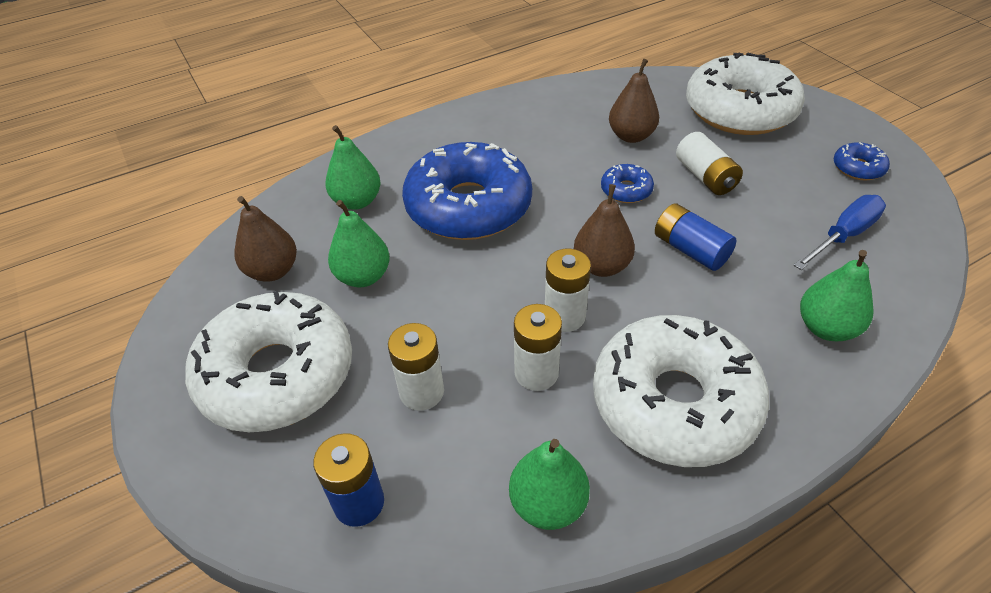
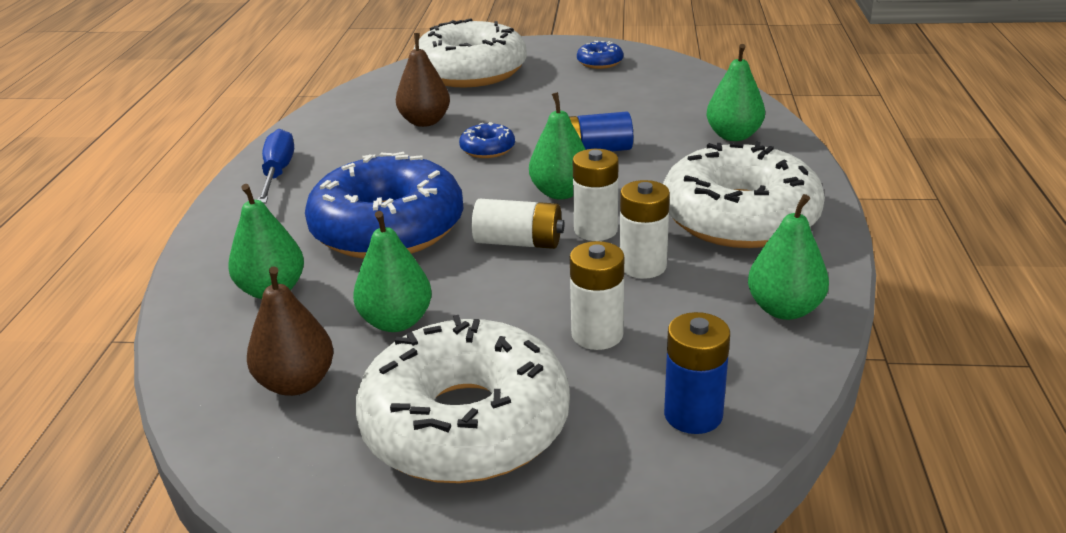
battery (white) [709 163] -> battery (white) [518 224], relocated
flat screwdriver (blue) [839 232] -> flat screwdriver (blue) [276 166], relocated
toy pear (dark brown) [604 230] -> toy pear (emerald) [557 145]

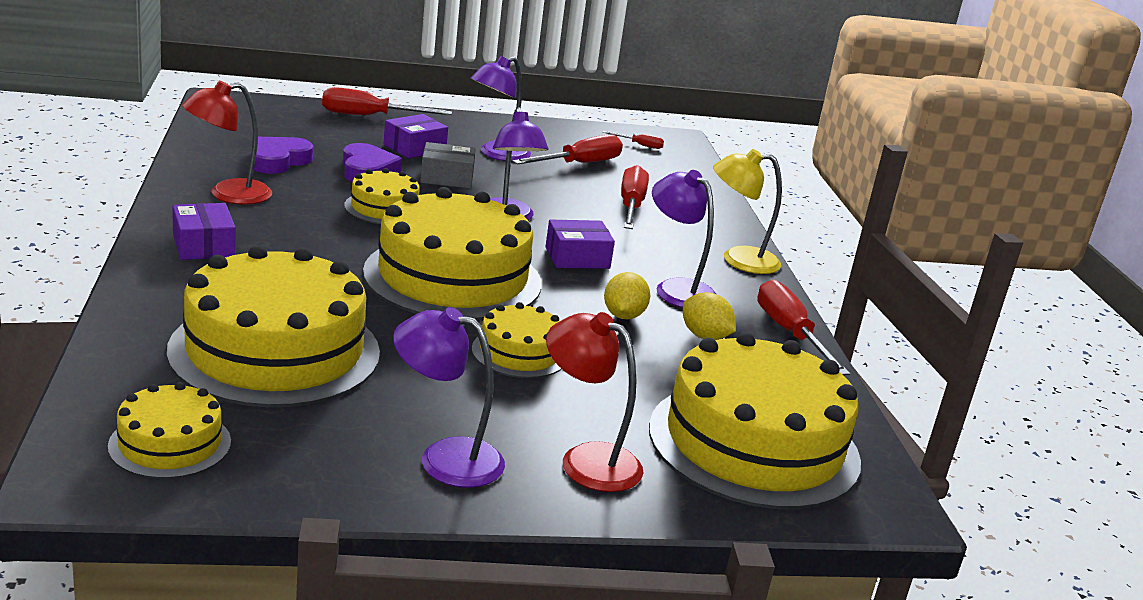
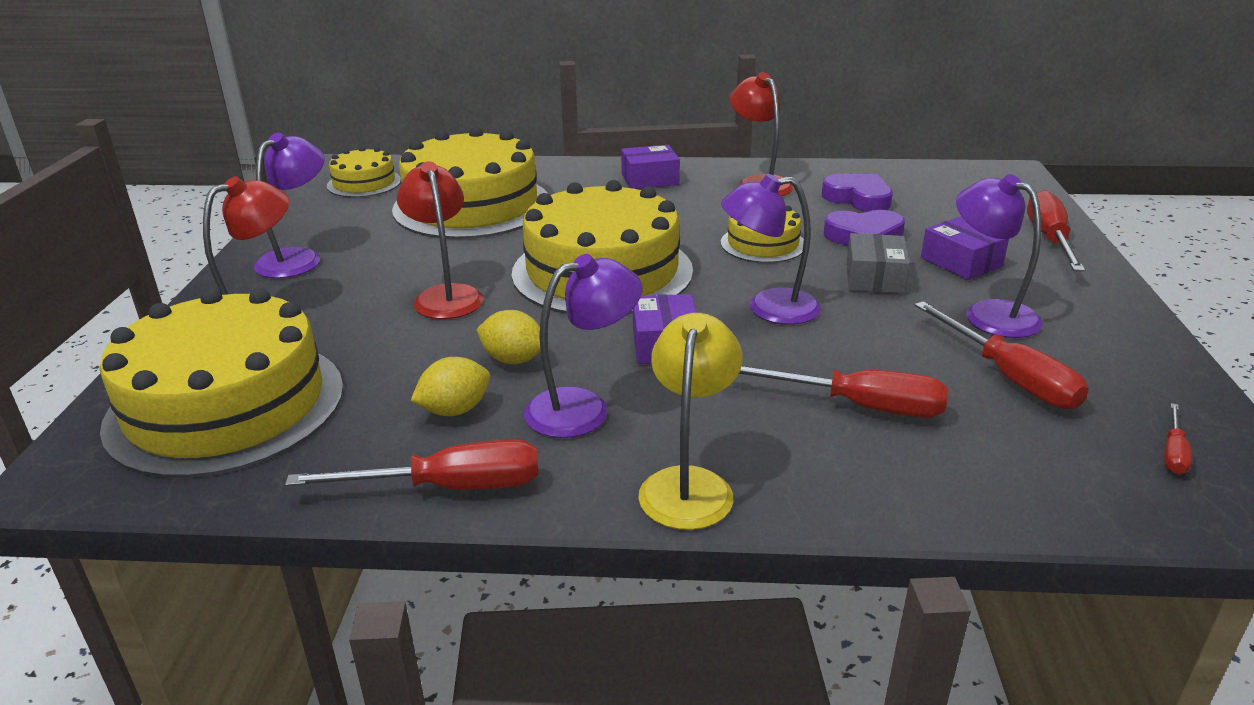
gateau (bright yellow) [517 340] -> desk lamp (scarlet) [440 240]

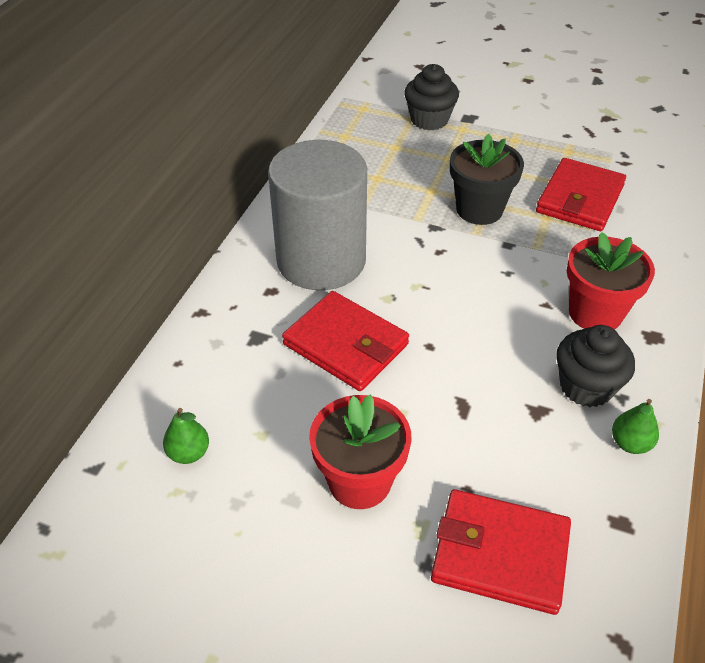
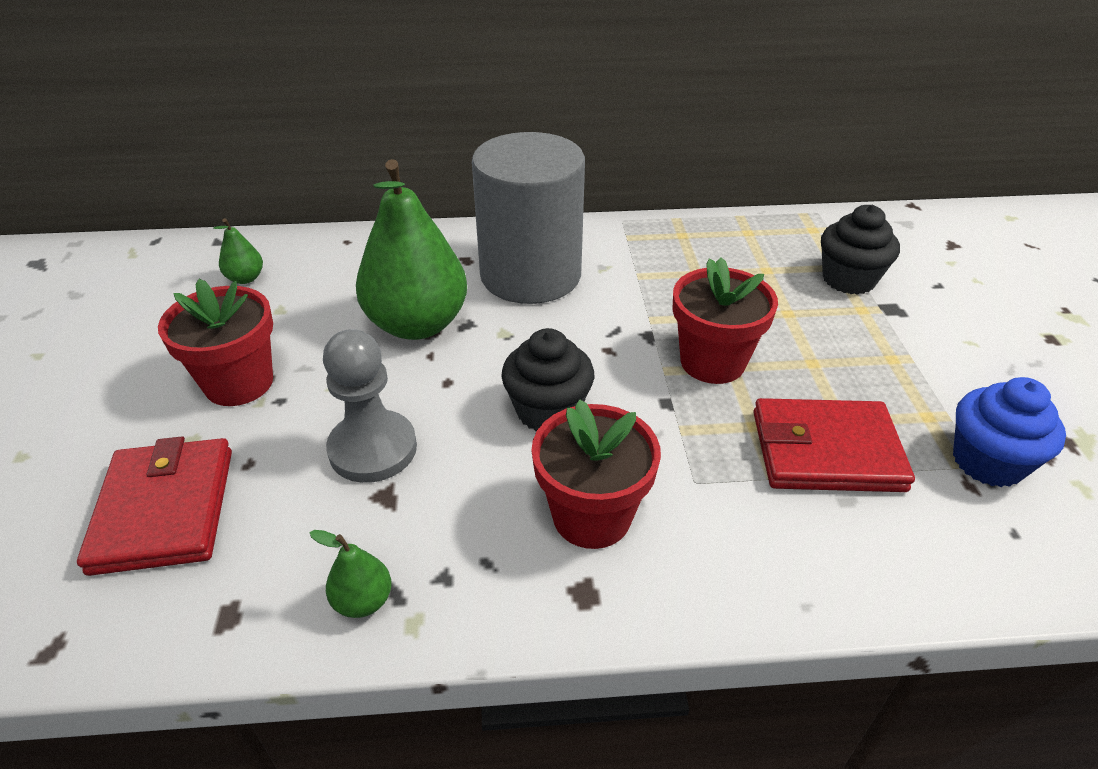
none -> pawn (ash-grey) [370 406]
none -> muffin (blue) [1009 432]
muffin (black) [595 366] -> muffin (black) [547 379], relocated
card wallet (scarlet) [345 341] -> toy pear (emerald) [411 249]
plant pot (black) [487 179] -> plant pot (scarlet) [725 320]

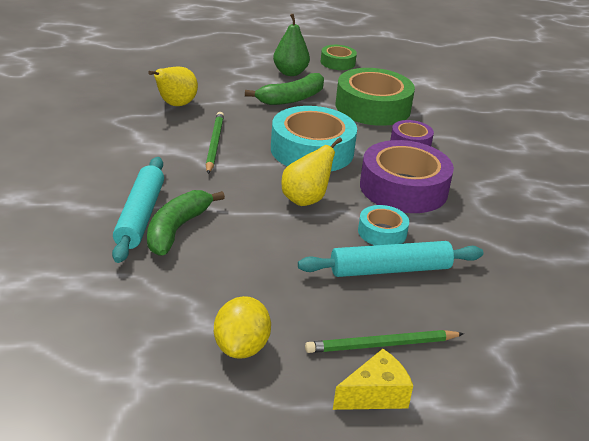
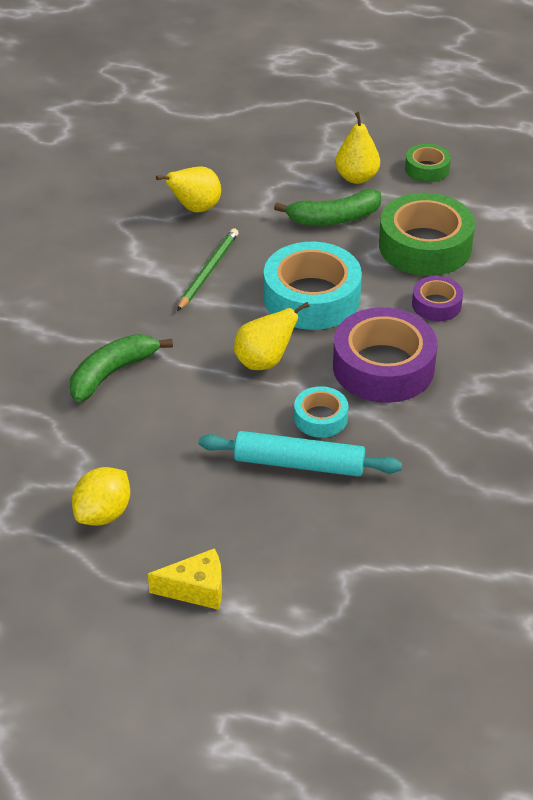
dough roller (turquoise) [138 210] -> none
pencil (emerald) [384 341] -> none
toy pear (emerald) [291 44] -> toy pear (bright yellow) [357 148]

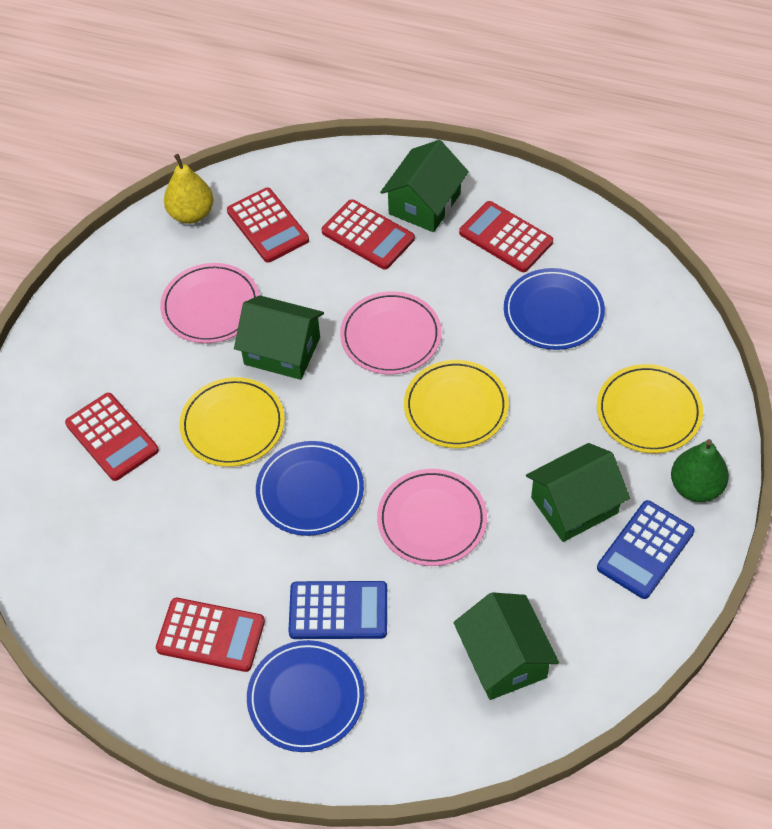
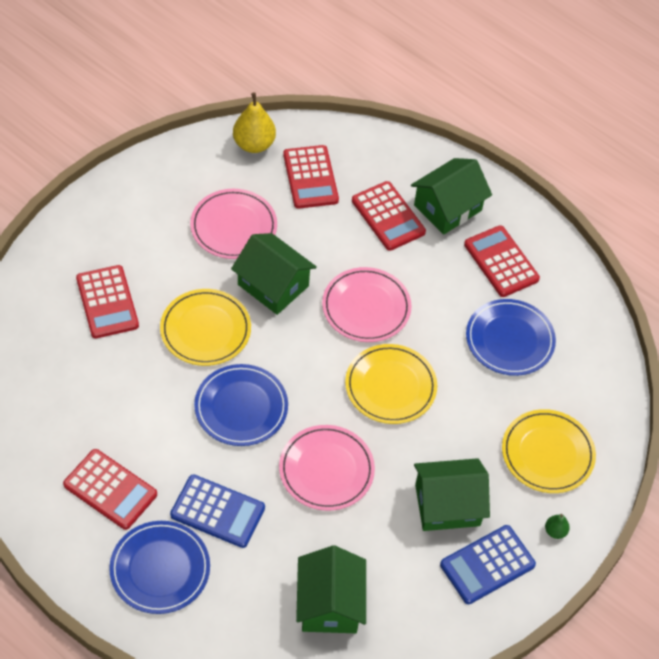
toy pear (emerald) [700 470] -> toy pear (emerald) [557 526], x0.49

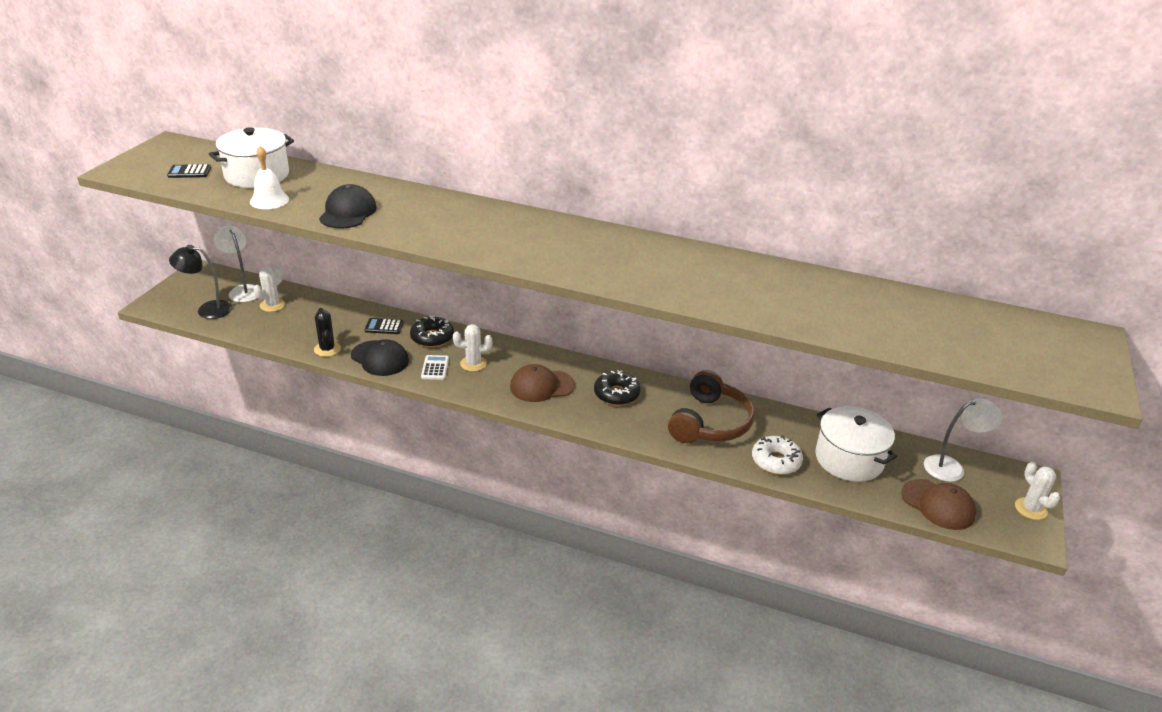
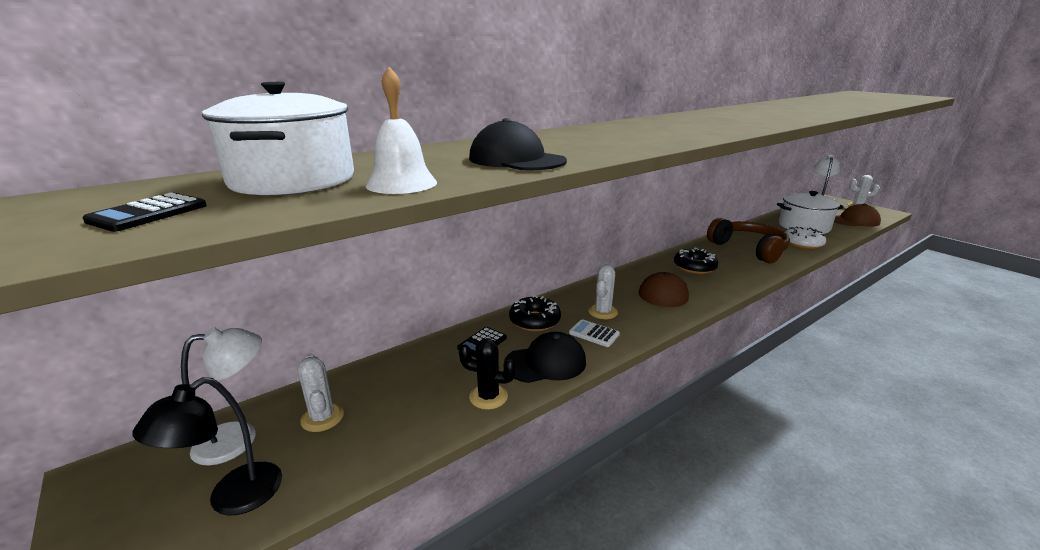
desk lamp (white) [235 264] -> desk lamp (white) [221 396], 150 degrees clockwise

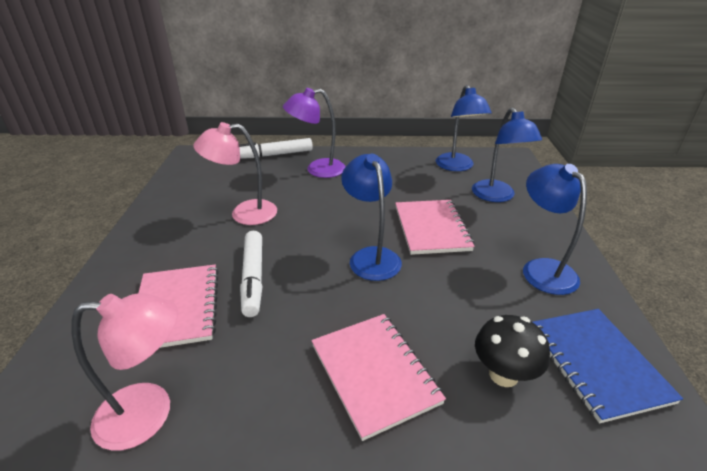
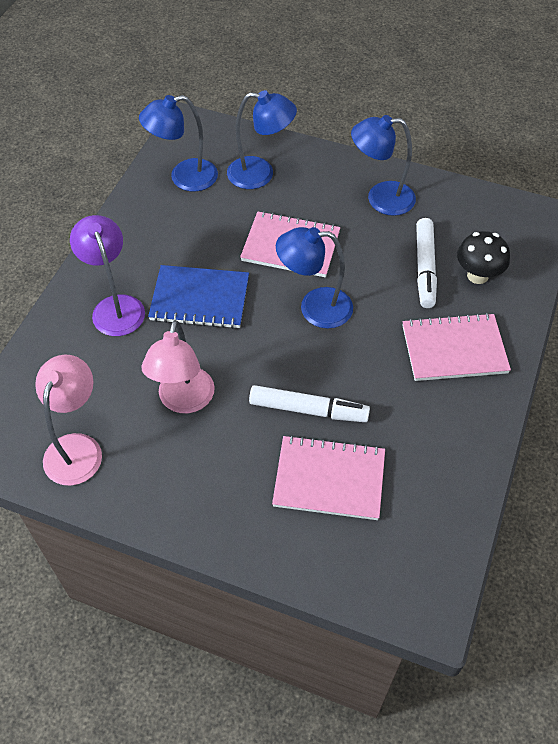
desk lamp (rosy) [125 372] -> desk lamp (rosy) [68 420], relocated
felt pen (white) [276 148] -> felt pen (white) [426 263], relocated
notebook (blue) [608 366] -> notebook (blue) [198 297], relocated
desk lamp (royal purple) [314 133] -> desk lamp (royal purple) [107 275], 150 degrees clockwise
desk lamp (blue) [464 128] -> desk lamp (blue) [178 143], 150 degrees clockwise

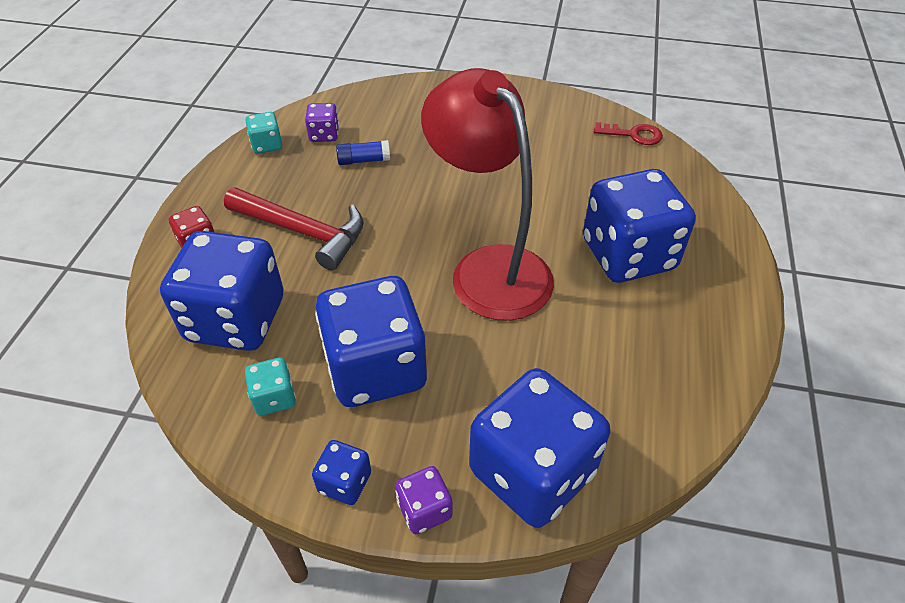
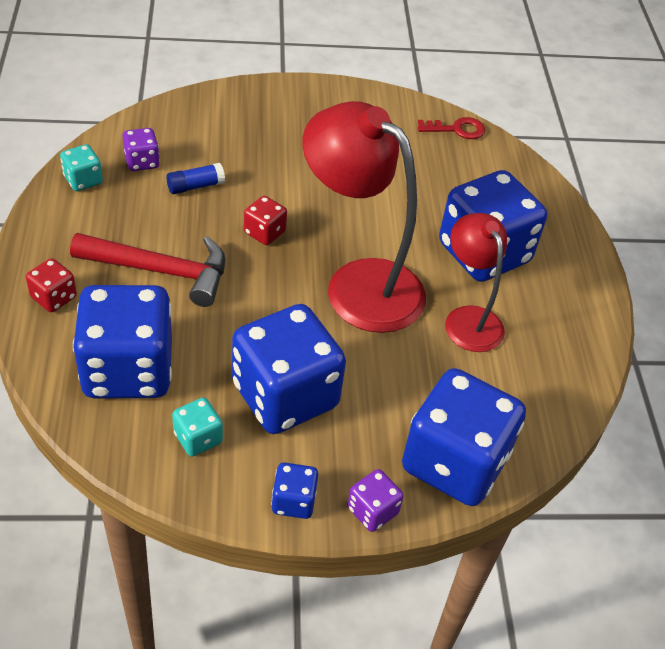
none -> dice (scarlet) [265 220]
none -> desk lamp (scarlet) [476 282]

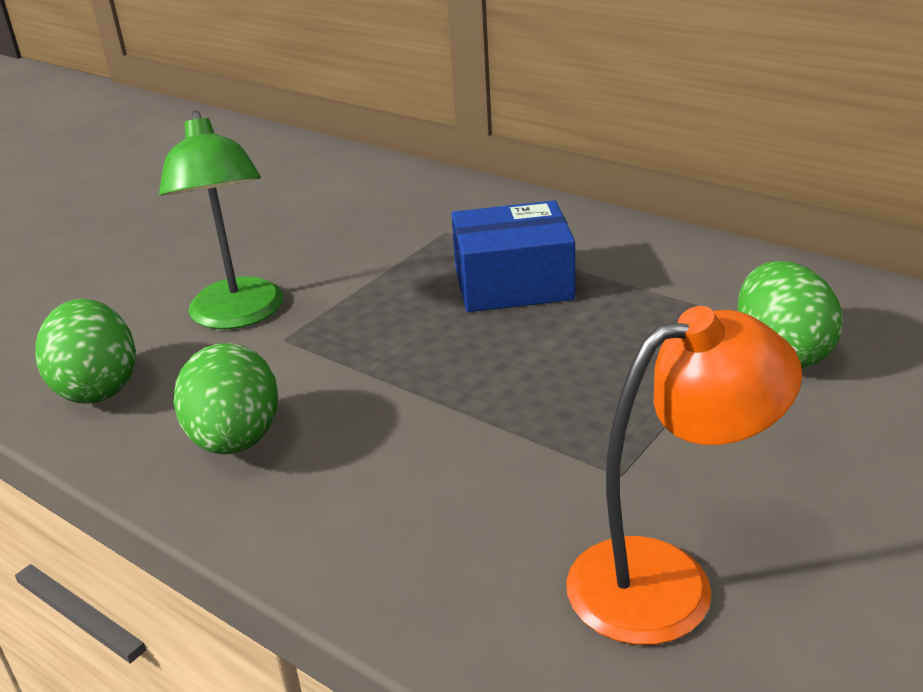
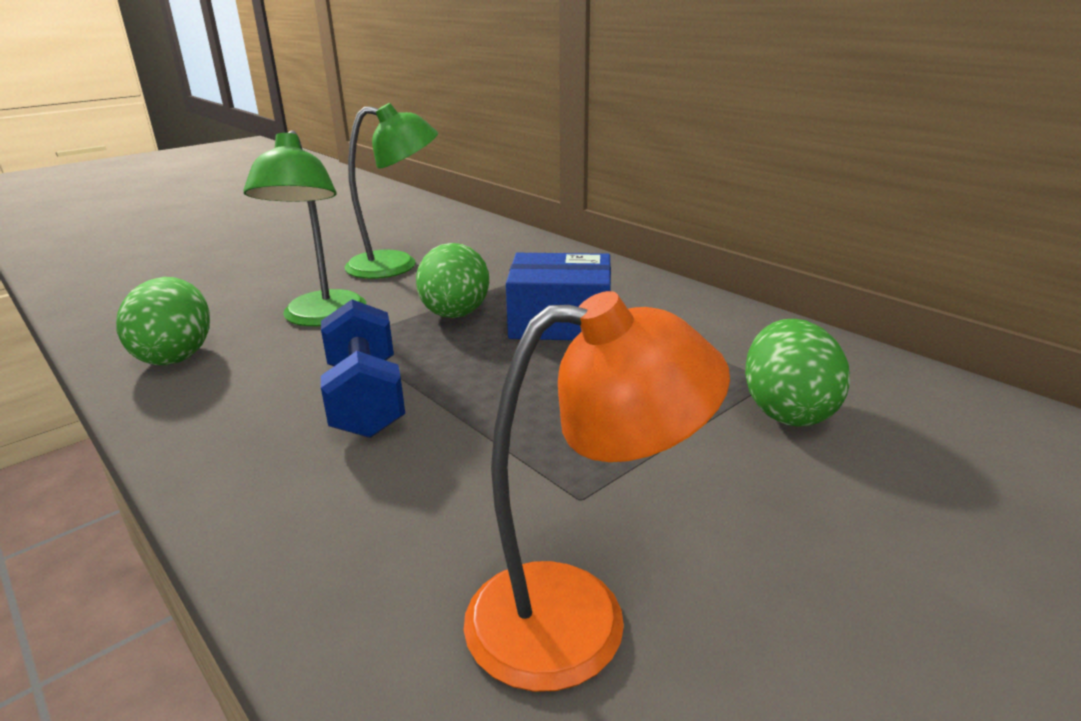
none -> dumbbell (blue) [363 368]
none -> desk lamp (emerald) [391 191]
toy egg (emerald) [225 398] -> toy egg (emerald) [452 280], relocated

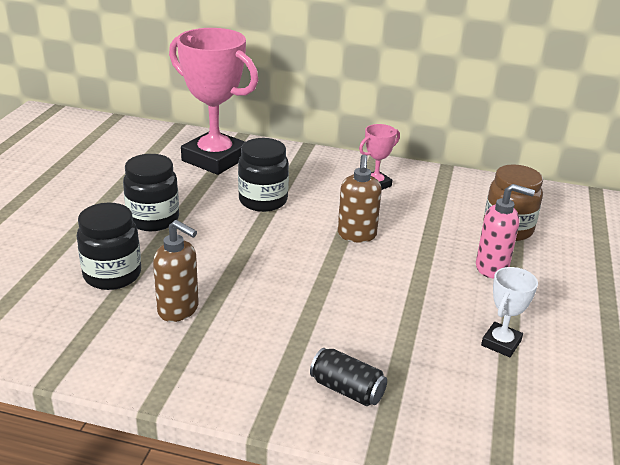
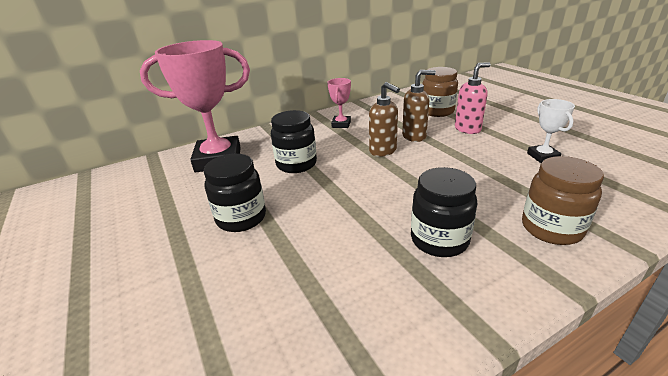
preserve jar (black) [109 246] -> preserve jar (black) [444 212], relocated
soap dispenser (dark brown) [176 271] -> soap dispenser (dark brown) [419 106], relocated
tin (black) [348 377] -> preserve jar (dark brown) [563 200]

